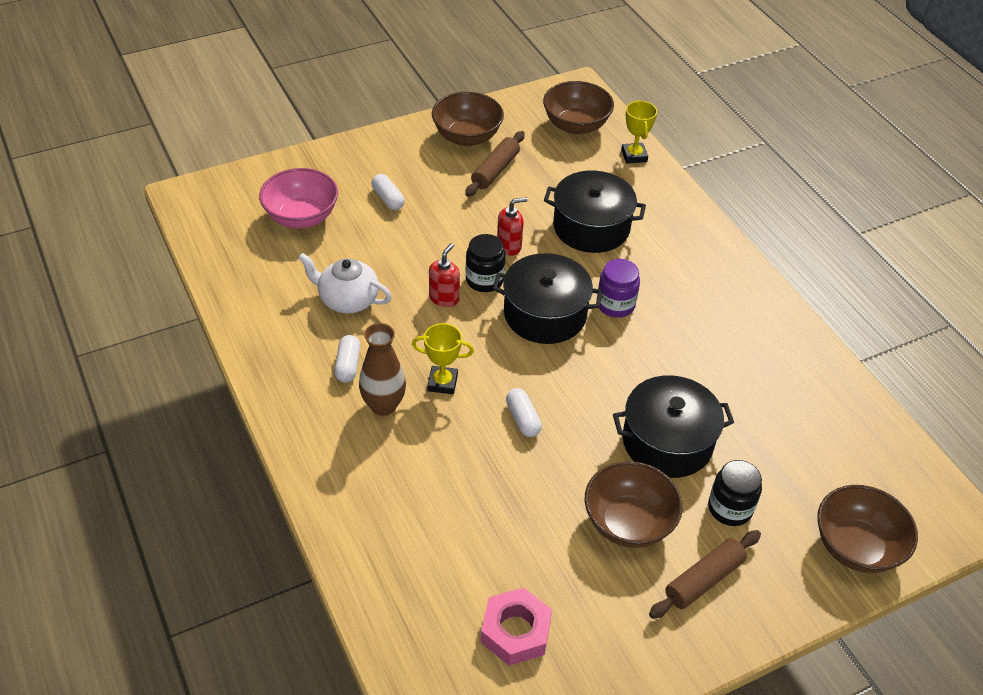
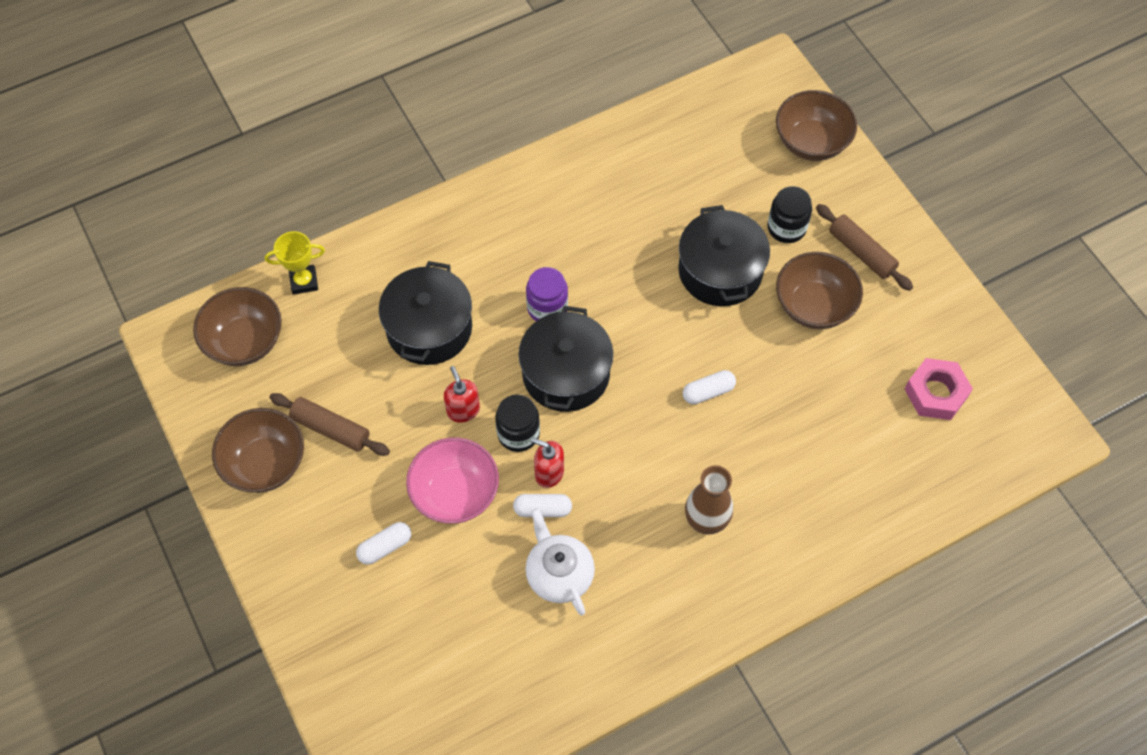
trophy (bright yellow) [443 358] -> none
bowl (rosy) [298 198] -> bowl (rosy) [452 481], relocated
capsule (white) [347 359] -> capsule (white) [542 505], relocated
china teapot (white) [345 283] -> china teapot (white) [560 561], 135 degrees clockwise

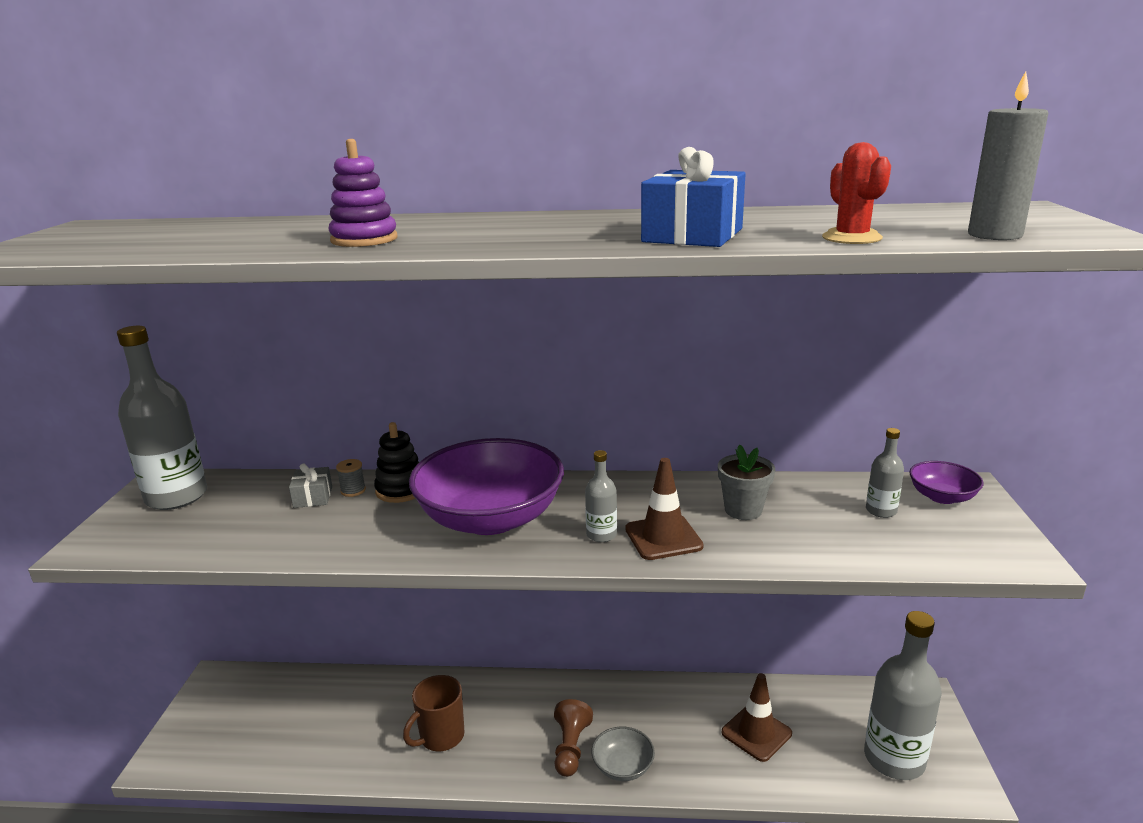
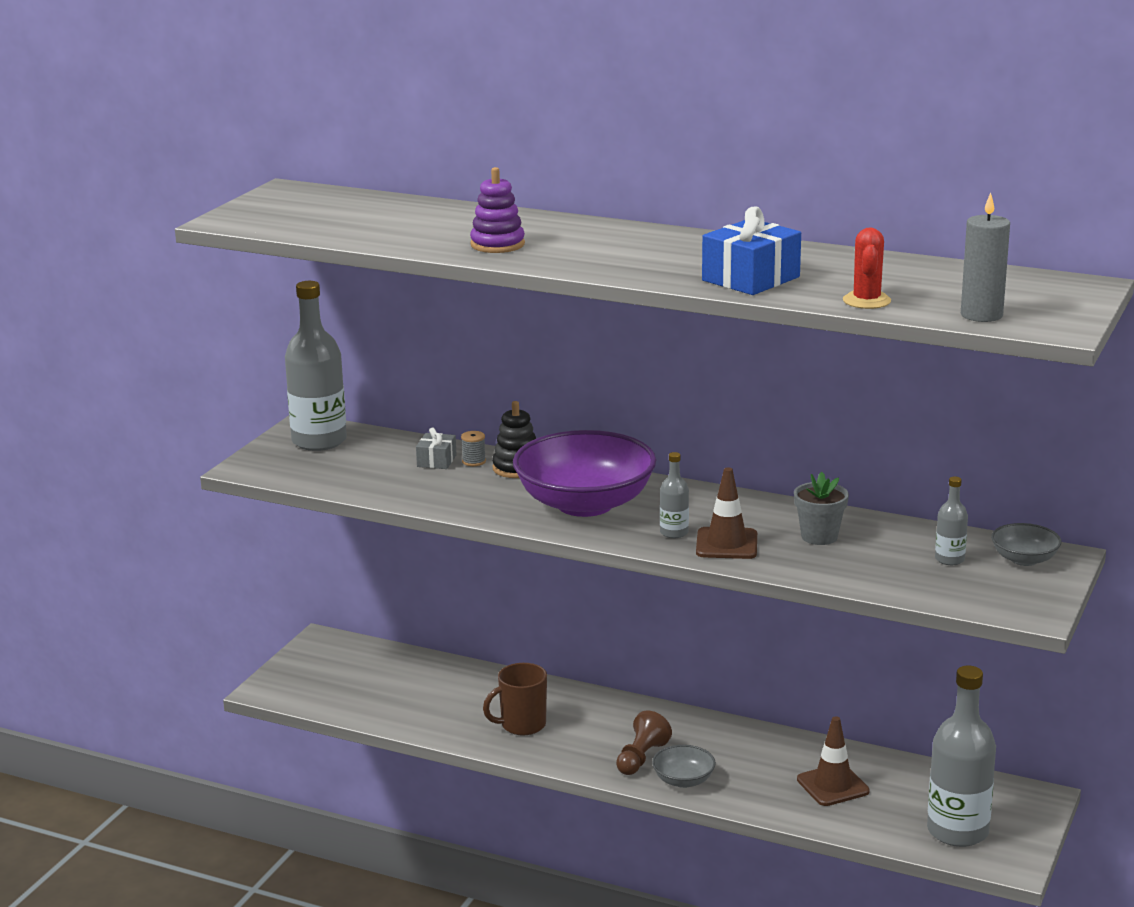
bowl (royal purple) [946 482] -> bowl (ash-grey) [1026 544]

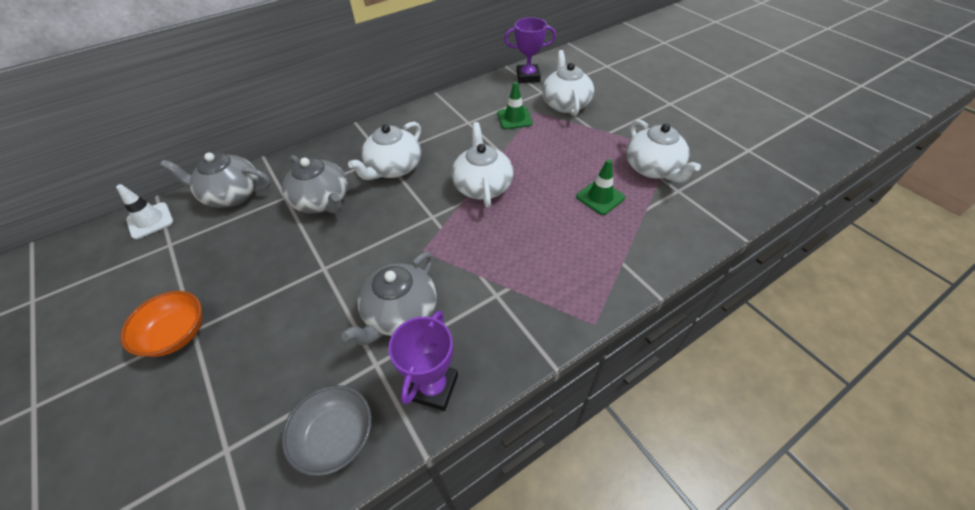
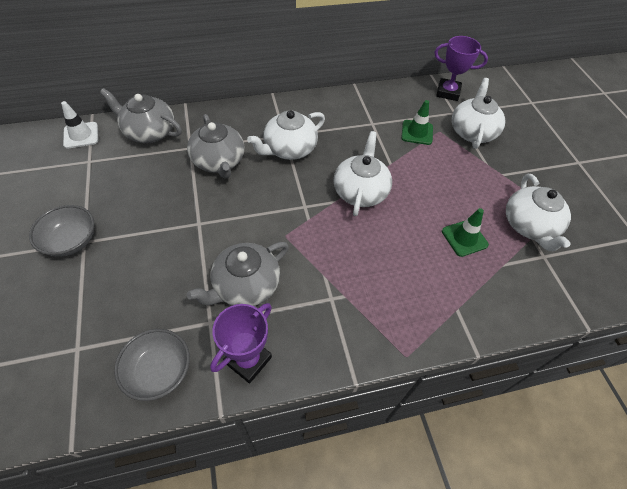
bowl (bright orange) [161 324] -> bowl (ash-grey) [62 231]

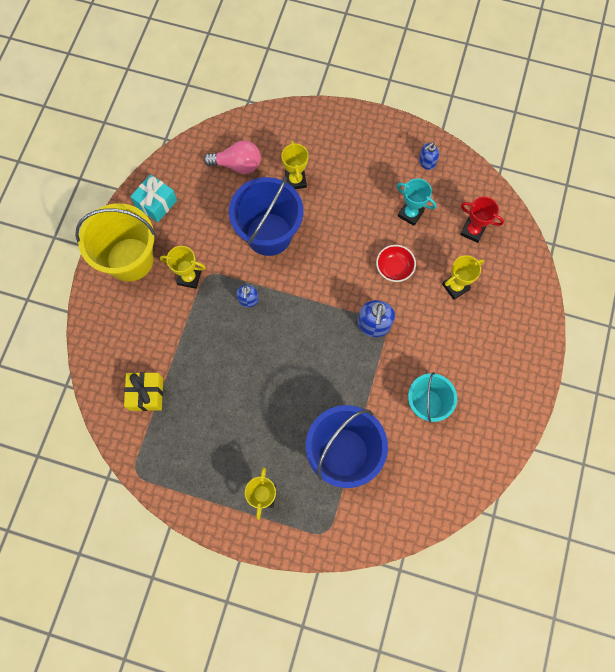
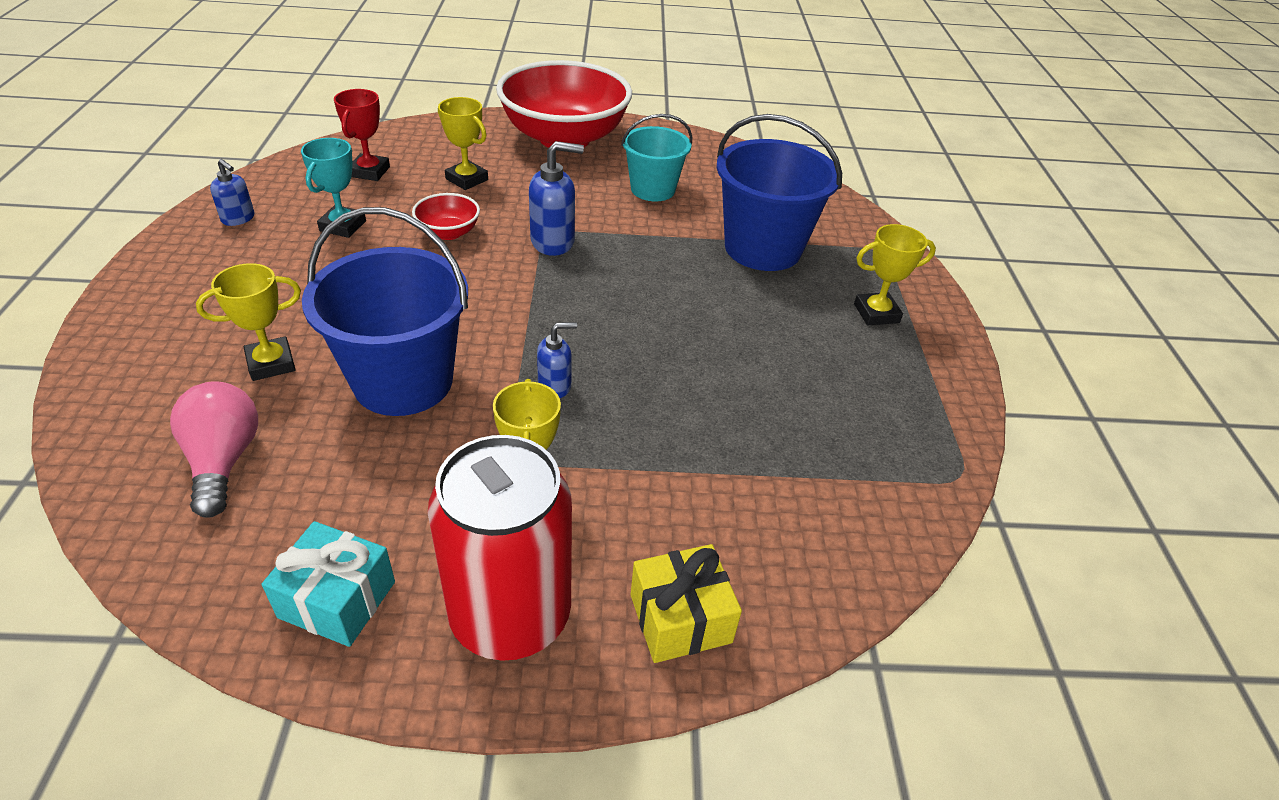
none -> bowl (scarlet) [564 104]
gift (bright yellow) [143 391] -> gift (bright yellow) [686 603], relocated
sand bucket (bright yellow) [115 242] -> tin (scarlet) [500 548]

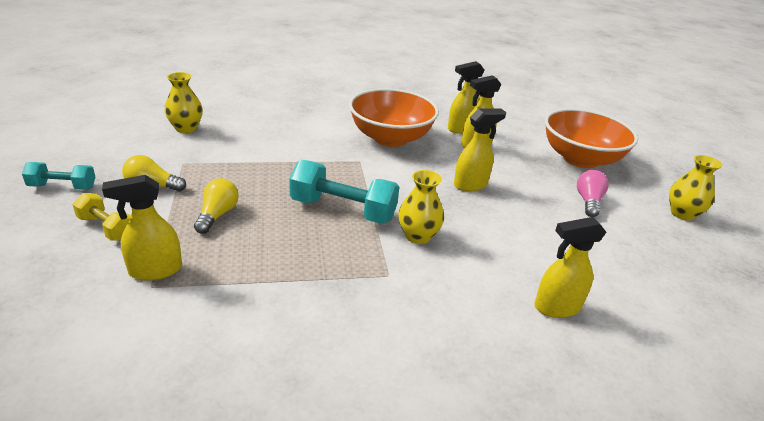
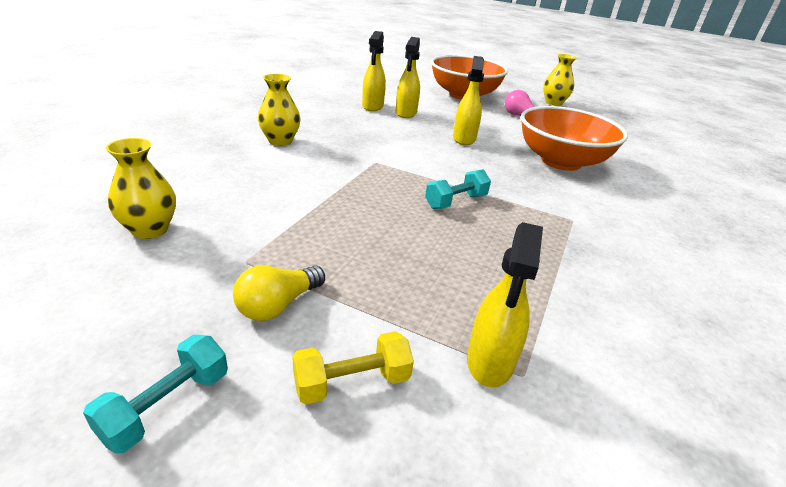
bulb (bright yellow) [216 206] -> none
spray bottle (bright yellow) [571 267] -> none
bowl (bright orange) [394 117] -> bowl (bright orange) [574 138], relocated
vase (bright yellow) [421 207] -> vase (bright yellow) [279 110], relocated
dumbbell (turquoise) [344 192] -> dumbbell (turquoise) [458 189], x0.58

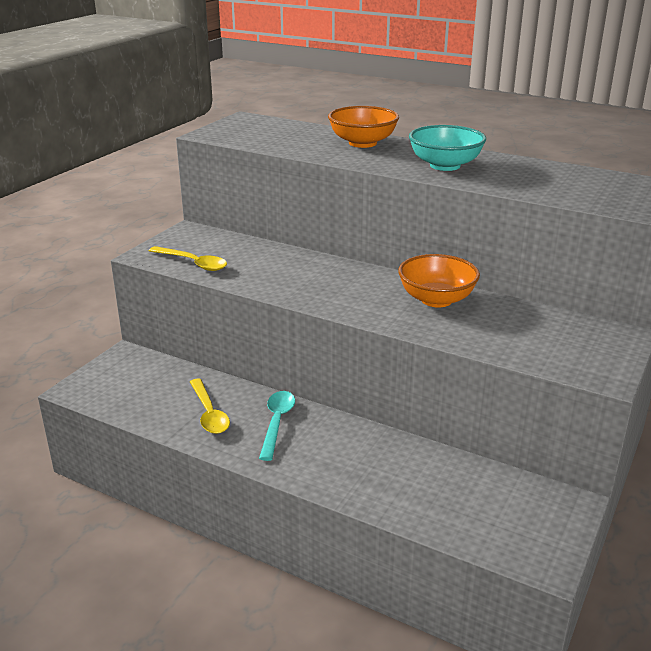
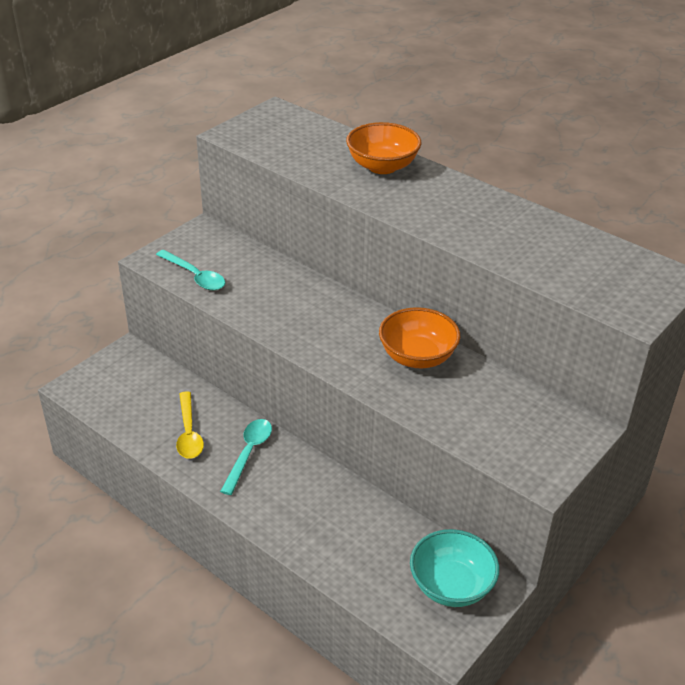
bowl (turquoise) [447 148] -> bowl (turquoise) [454 568], relocated
teaspoon (bright yellow) [188 258] -> teaspoon (turquoise) [190 270]

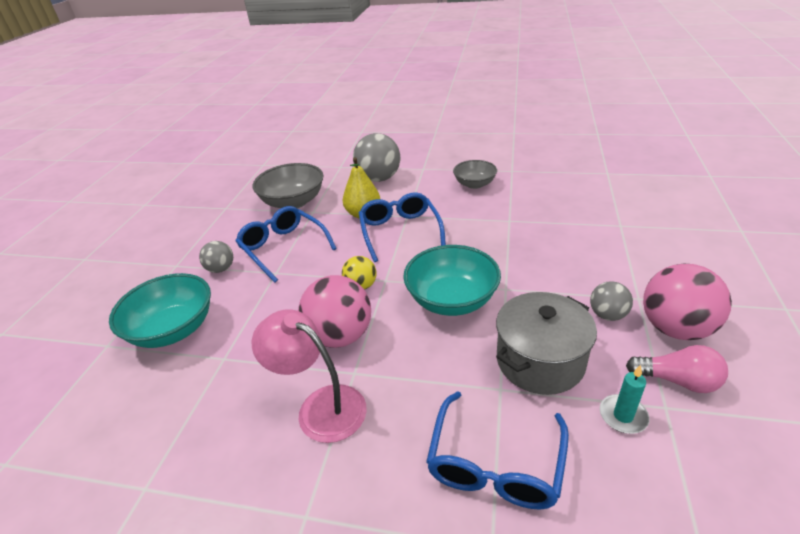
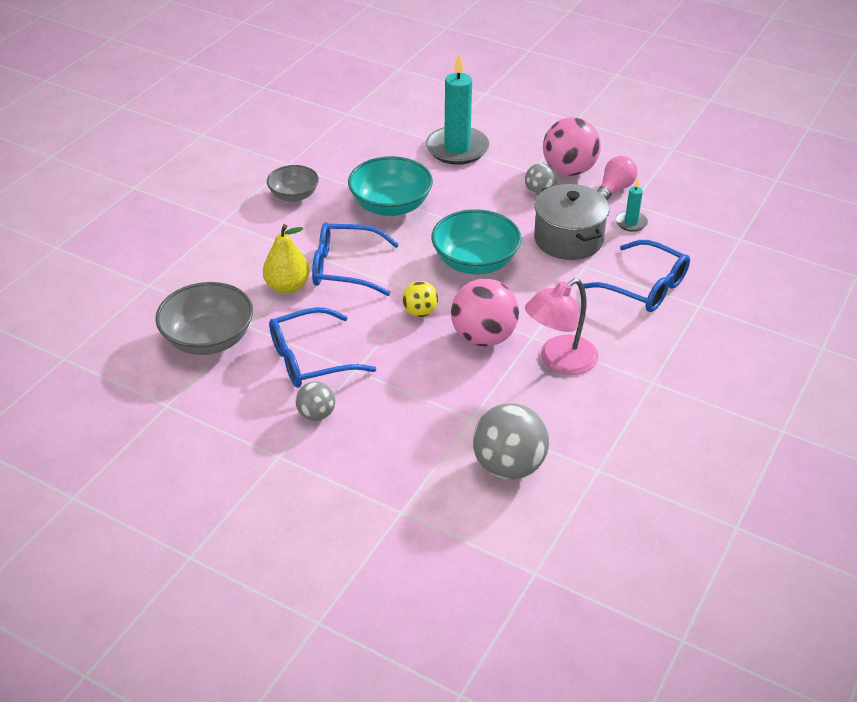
none -> candle (turquoise) [457 109]
bowl (turquoise) [160 310] -> bowl (turquoise) [390 186], relocated
sphere (ash-grey) [376 157] -> sphere (ash-grey) [511 441], relocated

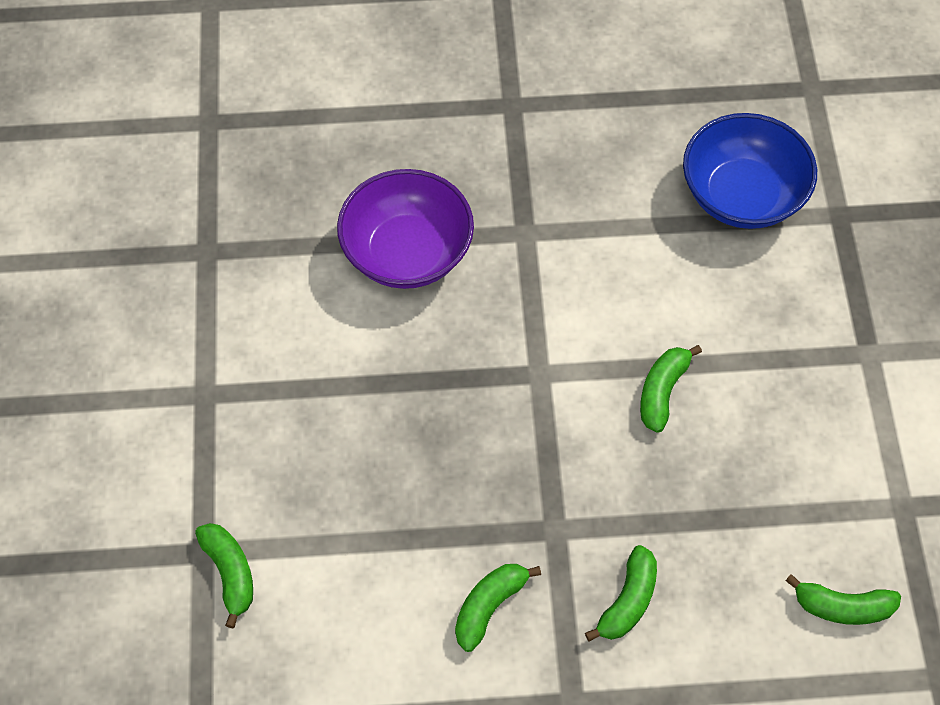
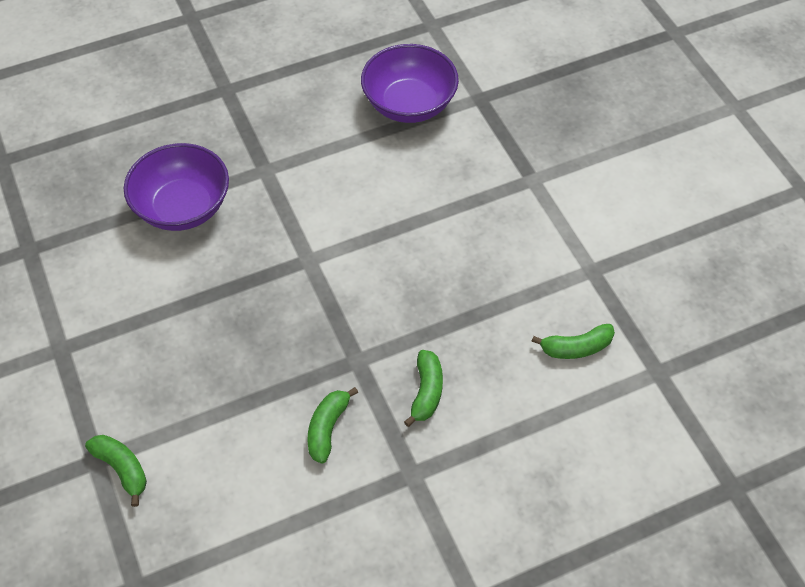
toy banana (emerald) [671 389] -> none
bowl (blue) [750 171] -> bowl (royal purple) [410 83]

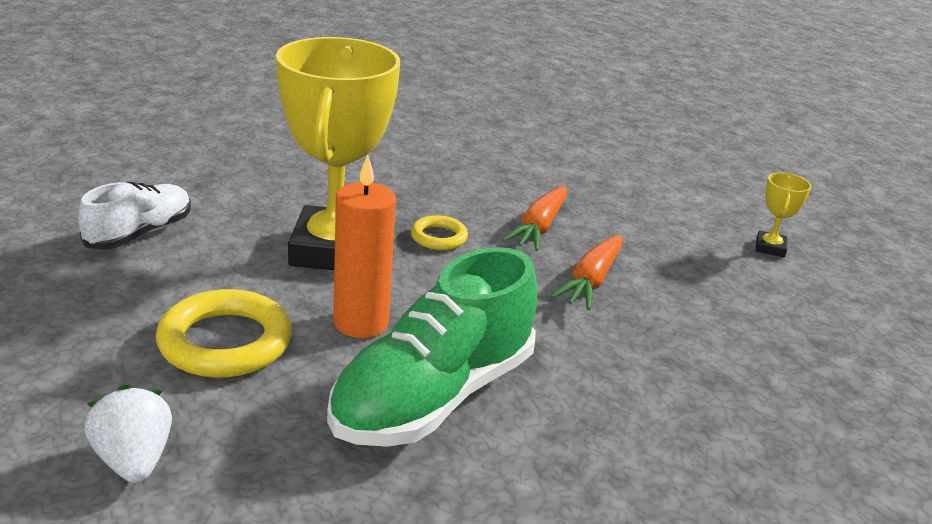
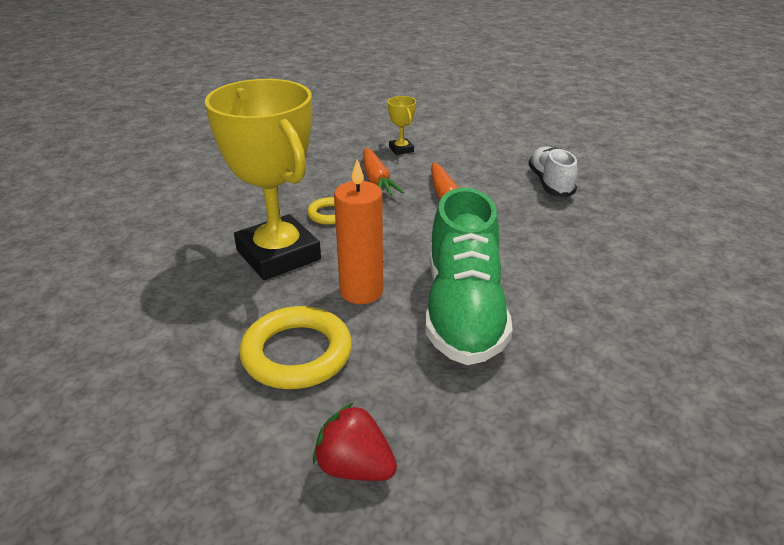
sneaker (white) [134 216] -> sneaker (white) [553 171], relocated
trophy (bright yellow) [783 215] -> trophy (bright yellow) [401 125], relocated
strawberry (white) [128 434] -> strawberry (scarlet) [355 442]

